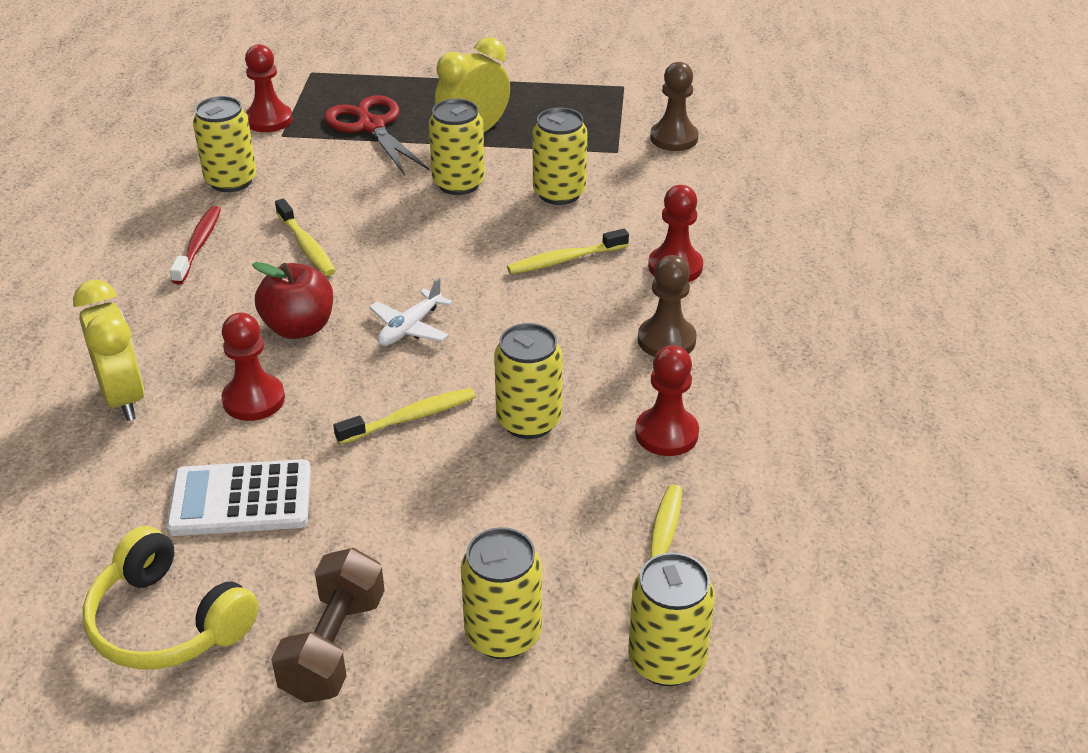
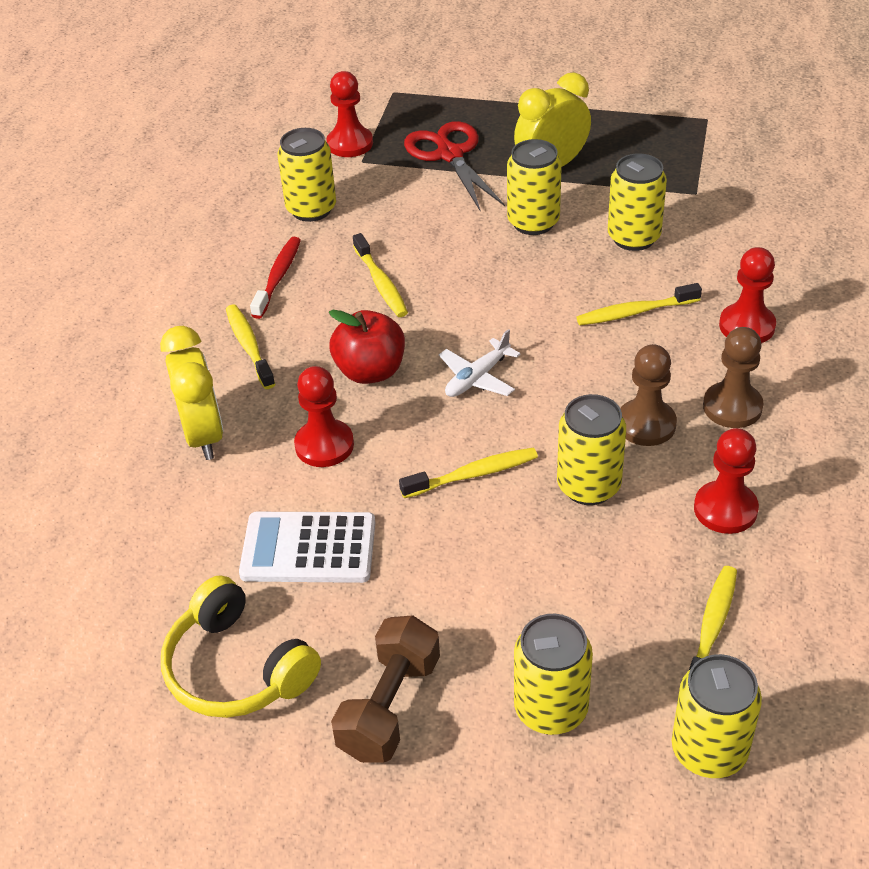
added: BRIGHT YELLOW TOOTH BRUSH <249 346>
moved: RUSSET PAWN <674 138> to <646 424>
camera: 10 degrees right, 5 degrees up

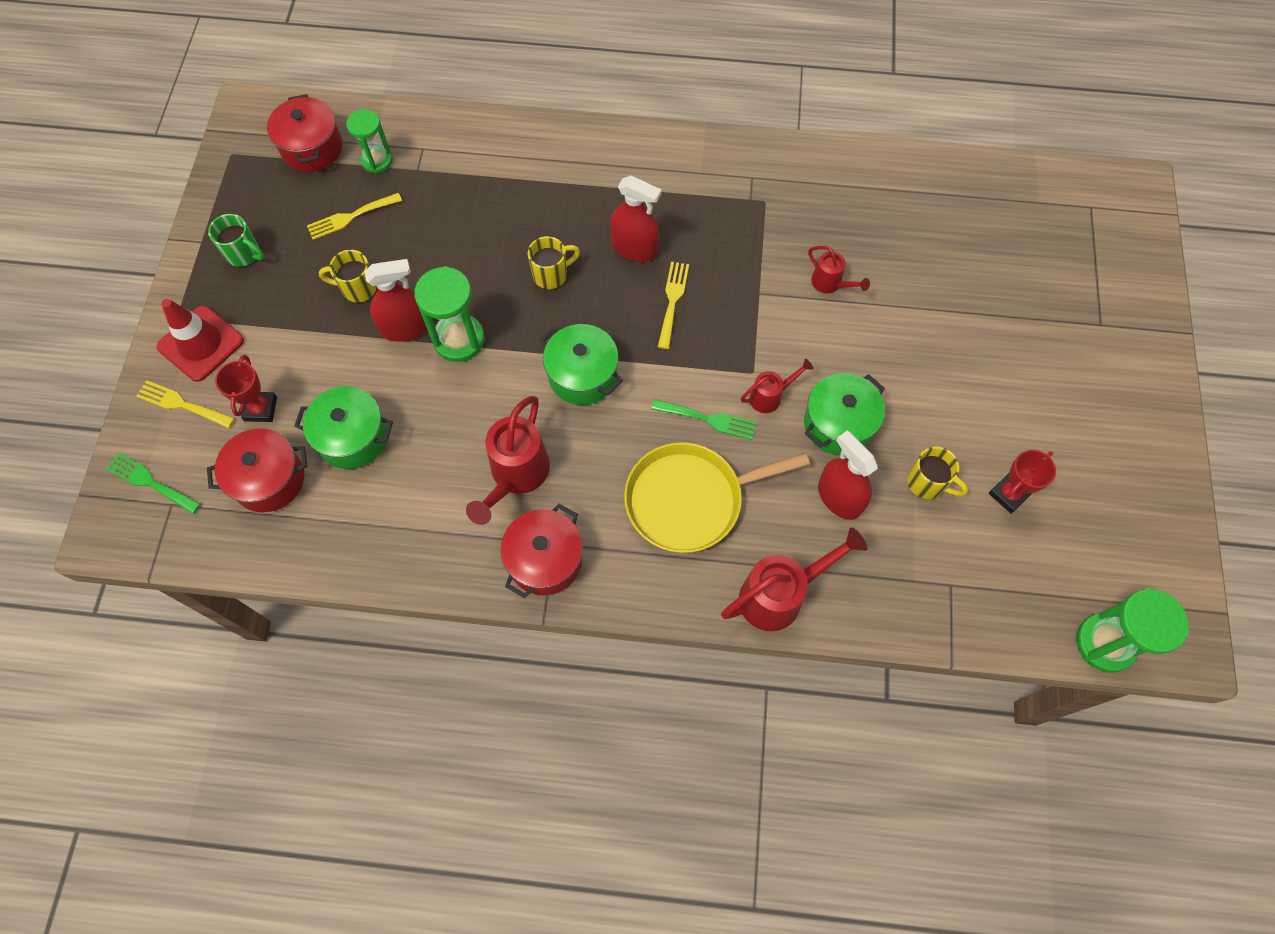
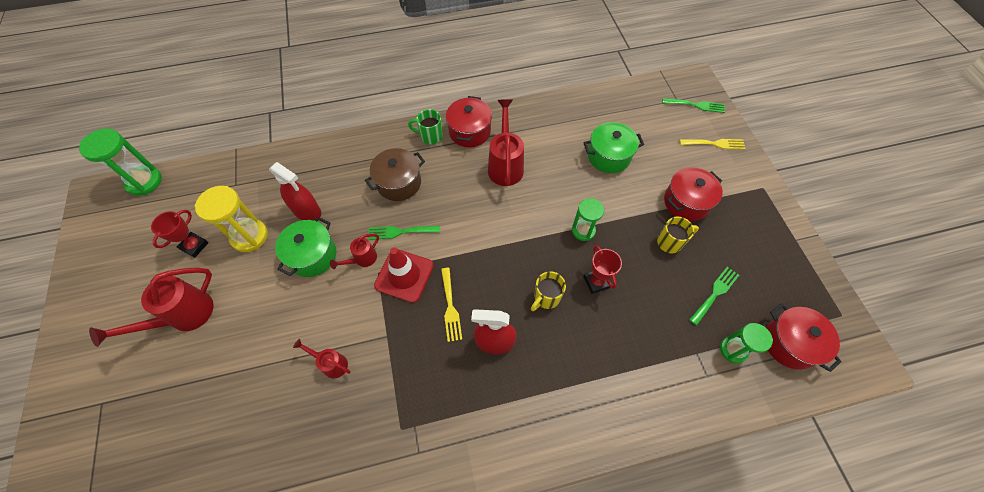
removed: RED SPRAY CLEANER <405 328>; GREEN COOKING POT <582 375>
moved: RED ROAD CONE <201 344> to <404 275>; RED COOKING POT <269 479> to <686 202>; GREEN MUG <244 254> to <430 136>; RED PRIZE CUP <261 409> to <596 282>; RED WATERING CAN <779 595> to <184 316>
replaced: BRIGHT YELLOW FRYING PAN <690 500> to RUSSET COOKING POT <399 183>; BRIGHT YELLOW MUG <927 483> to BRIGHT YELLOW SANDGLASS <249 236>
recoloured: BRIGHT YELLOW DINNER FORK <350 217> to GREEN DINNER FORK <715 293>
resized: GREEN SANDGLASS <459 339> = <583 230> x0.66
camera: 160 degrees right, 5 degrees down

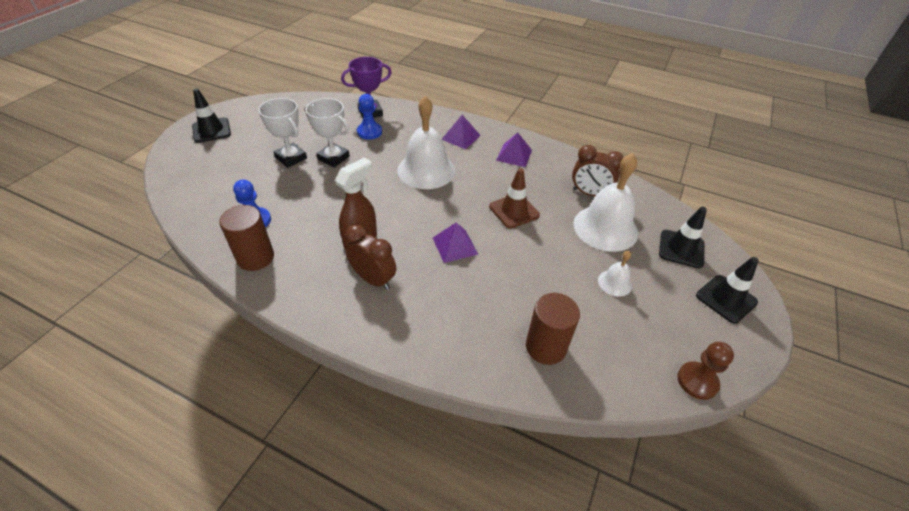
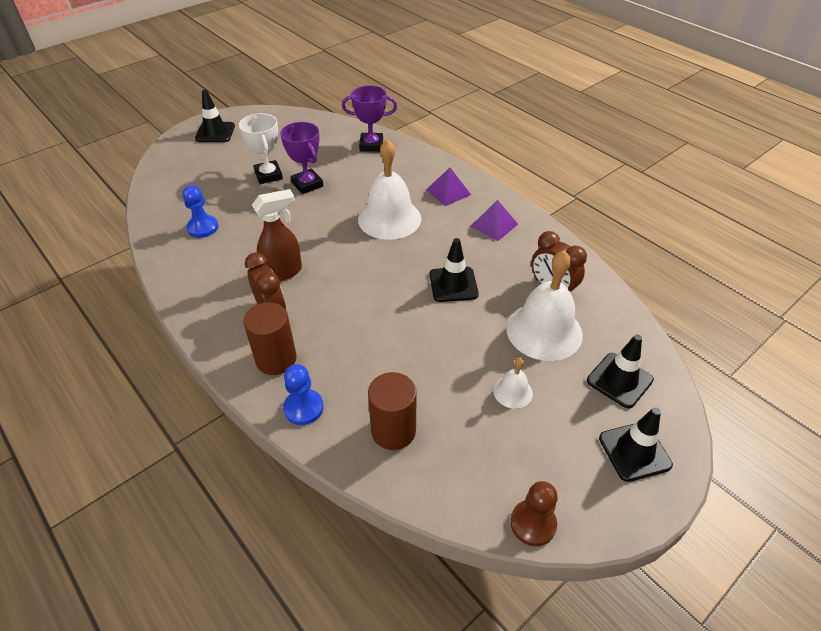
removed: VIOLET PYRAMID <455 246>
moved: RUSSET CYLINDER <255 257> to <276 359>; ROYAL BLUE PAWN <369 132> to <303 408>
recoloured: PURE WHITE PRIZE CUP <333 158> to VIOLET PRIZE CUP <307 184>; RUSSET ROAD CONE <514 211> to JET-BLACK ROAD CONE <453 284>
camera: 25 degrees right, 0 degrees up

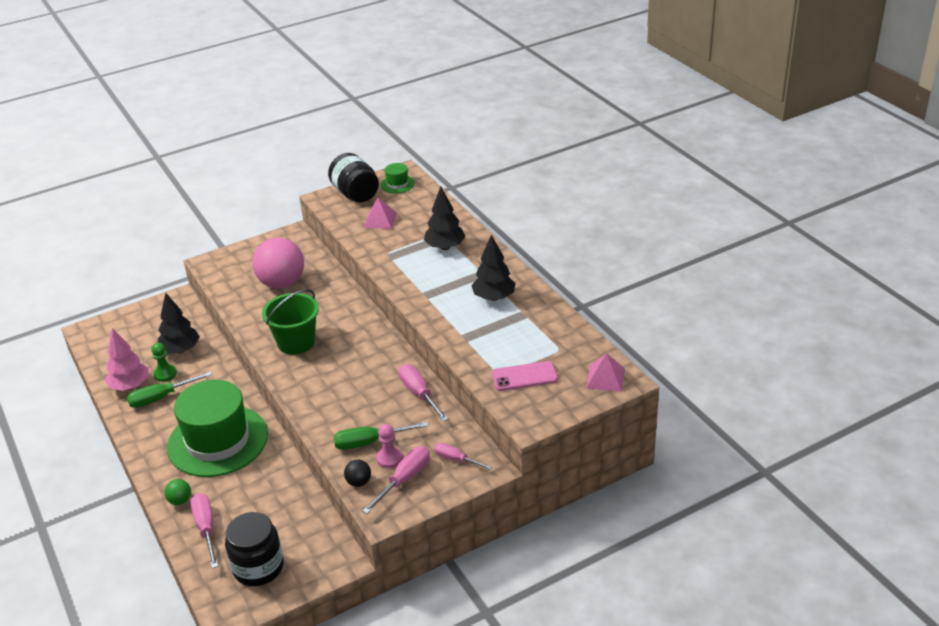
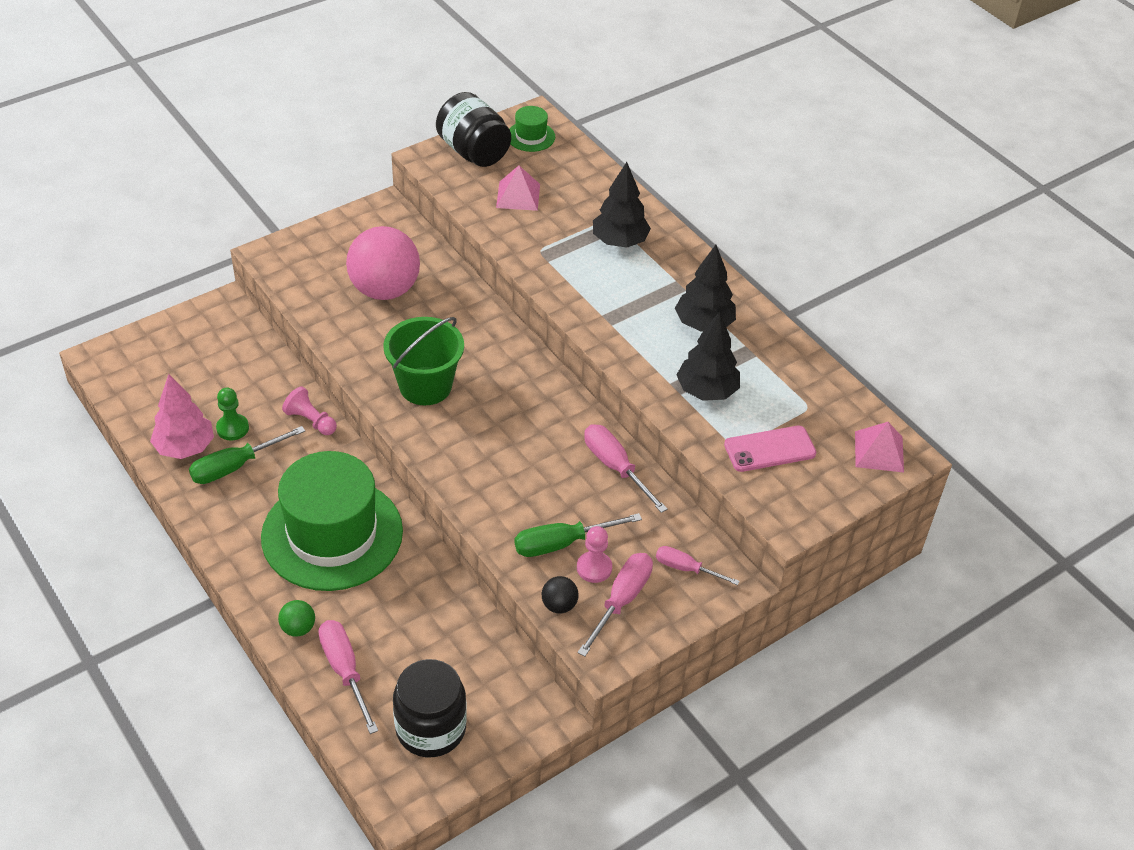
added: PINK PAWN <311 421>
moved: JET-BLACK TOY TREE <181 350> to <707 391>
camera: 10 degrees left, 10 degrees up

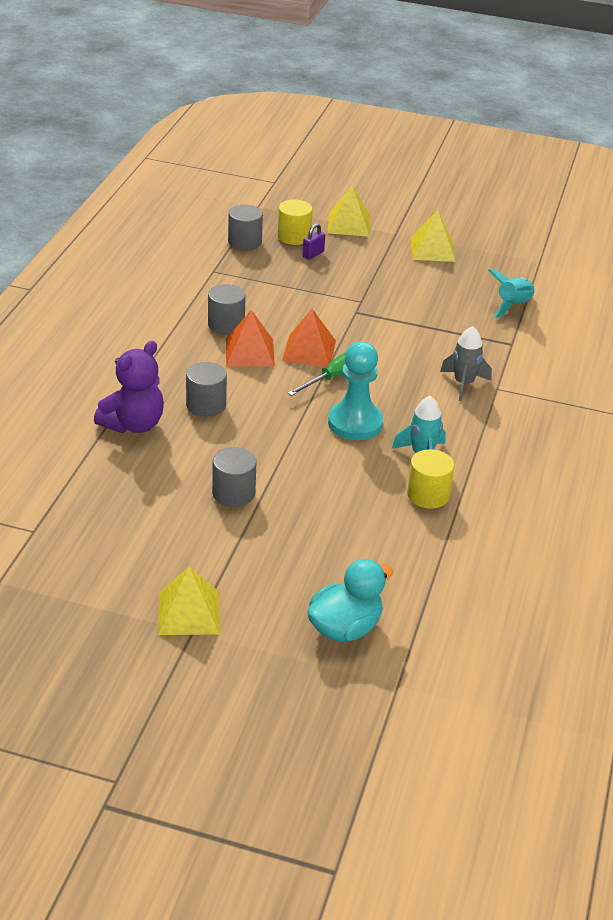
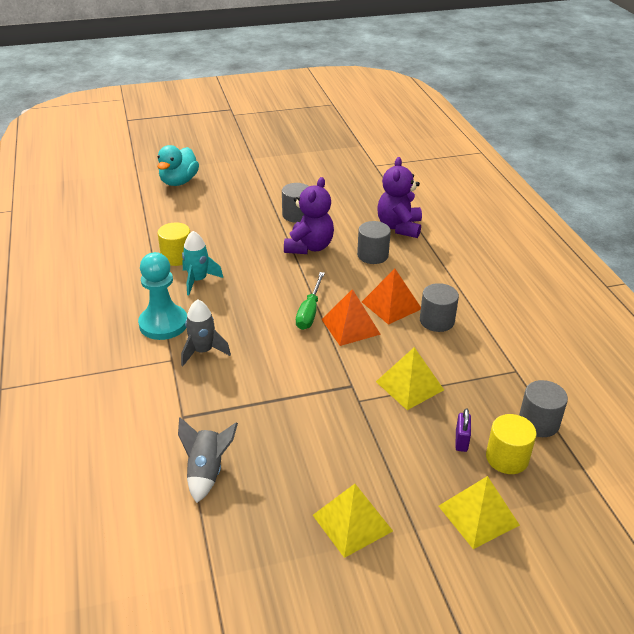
added: VIOLET TEDDY <309 247>
moved: BRIGHT YELLOW PYRAMID <188 612> to <409 385>; AQUA PAWN <355 423> to <163 324>
recoloured: AQUA SPACESHIP <513 306> to ASH-GREY SPACESHIP <206 471>
camera: 150 degrees right, 0 degrees up

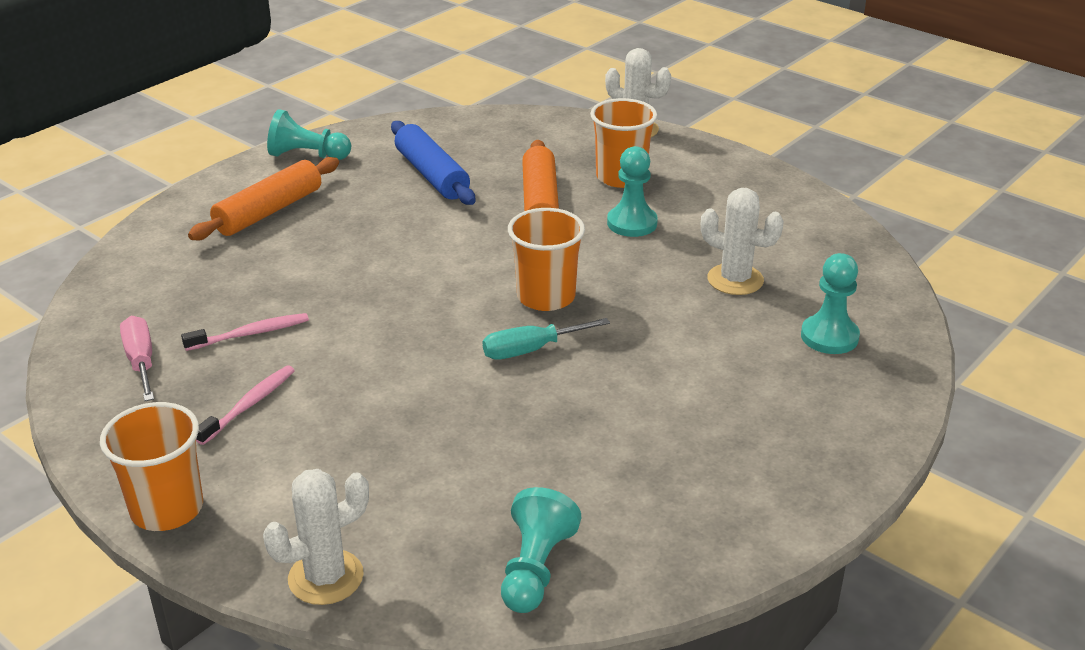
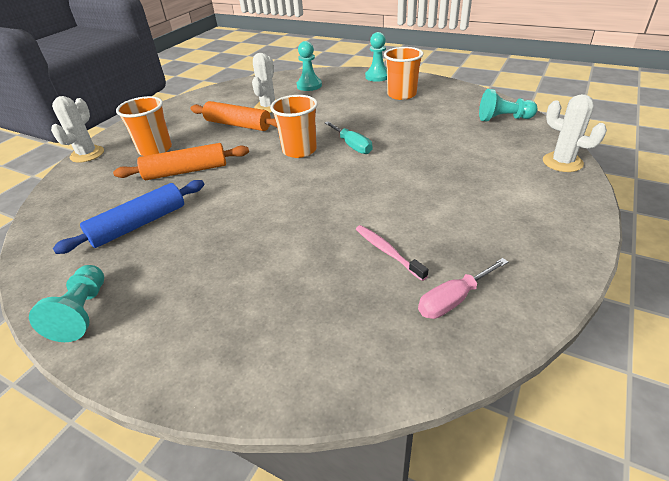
removed: PINK TOOTH BRUSH <249 405>
moved: ORANGE-COLOURED TUMBLER <167 509> to <401 95>; ORANGE-COLOURED PASTRY ROLLER <269 211> to <238 125>; AQUA PAWN <632 223> to <377 76>
camera: 100 degrees left, 5 degrees up

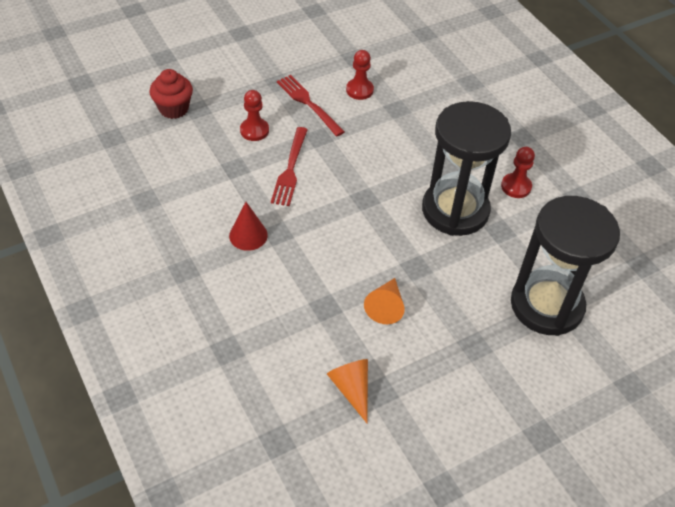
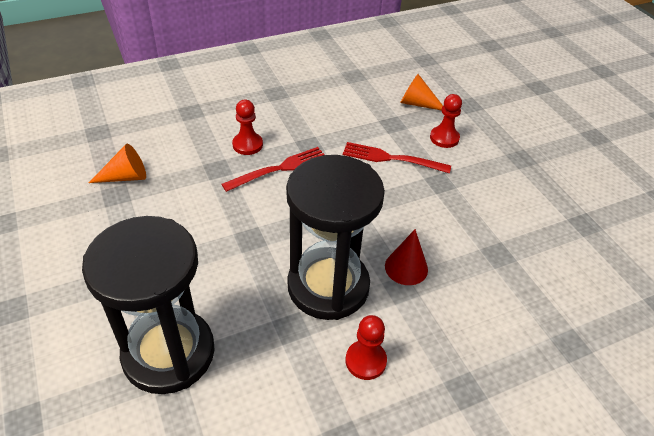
removed: RED MUFFIN <174 109>
moved: RED CONE <248 235> to <406 267>; RED DINNER FORK <308 103> to <279 169>; RED PAWN <359 90> to <247 145>; ORANGE-COLOURED CONE <385 307> to <417 103>
camera: 95 degrees right, 5 degrees down

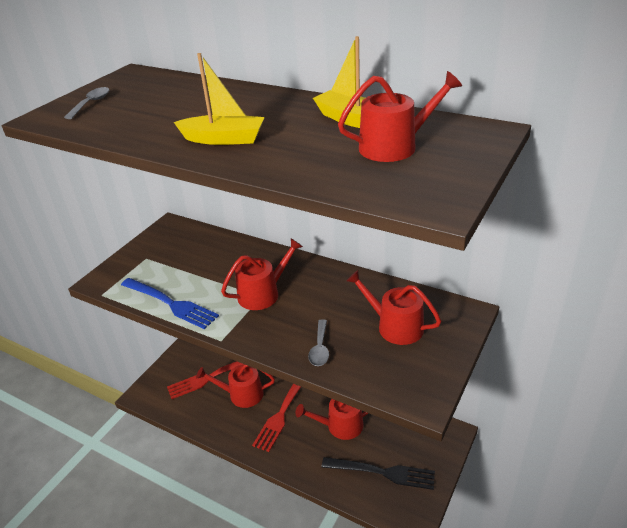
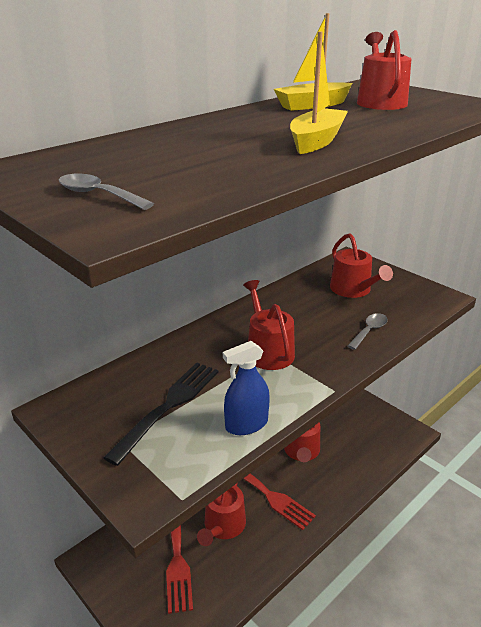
moved: JET-BLACK DINNER FORK <382 472> to <168 406>
replaced: ROYAL BLUE DINNER FORK <170 303> to ROYAL BLUE SPRAY CLEANER <246 424>
turned: ASH-GREY SPOON <320 348> = <369 331> 75 degrees counterclockwise; RED WATERING CAN <395 326> = <353 290> 75 degrees counterclockwise
camera: 75 degrees left, 5 degrees down

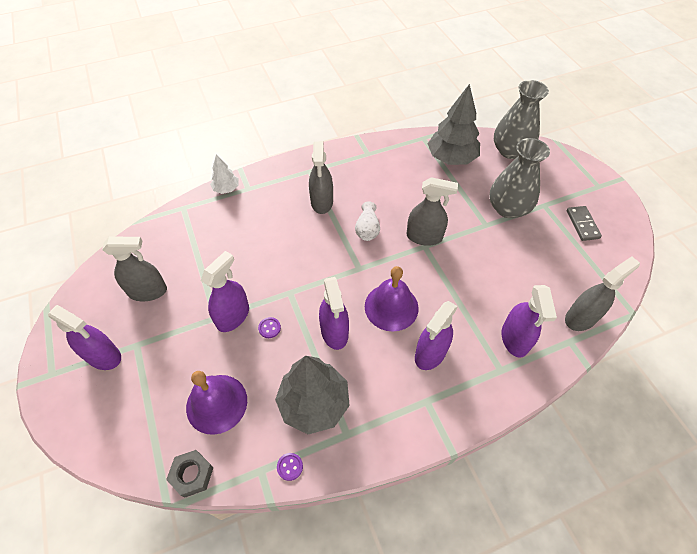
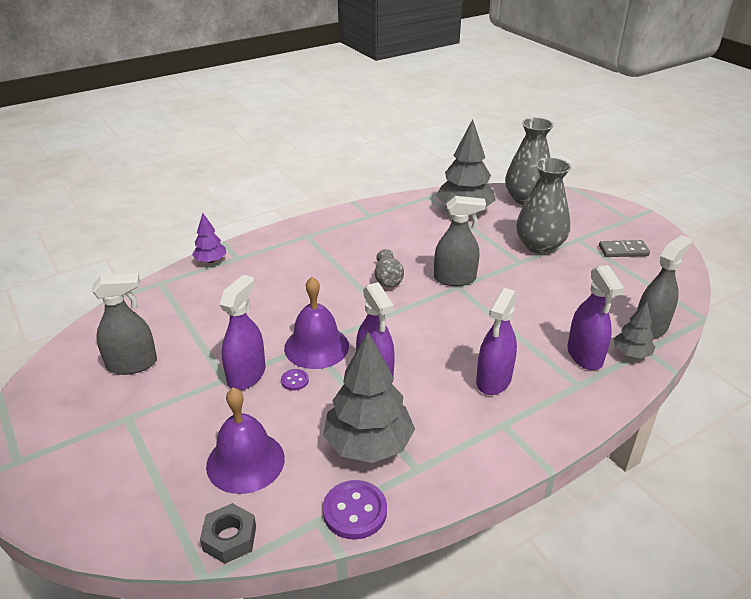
removed: VIOLET SPRAY CLEANER <103 356>; ASH-GREY SPRAY CLEANER <322 202>
added: ASH-GREY TOY TREE <631 353>
moved: VIOLET SCHOOL BELL <391 307> to <316 346>
recoloured: PURE WHITE TOY TREE <226 189> to VIOLET TOY TREE <211 260>; PURE WHITE FLOWER VASE <367 229> to ASH-GREY FLOWER VASE <388 279>
turned: ASH-GREY DOMINO <582 224> = <623 251> 75 degrees counterclockwise
resized: VIOLET BUTTON <290 467> = <355 511> x1.93
camera: 10 degrees left, 20 degrees down

